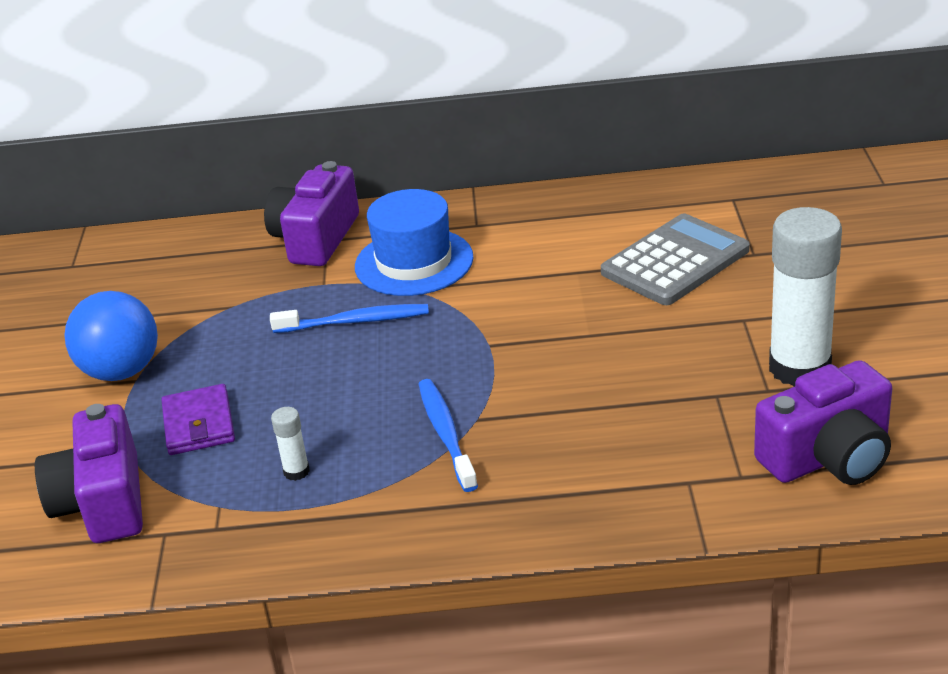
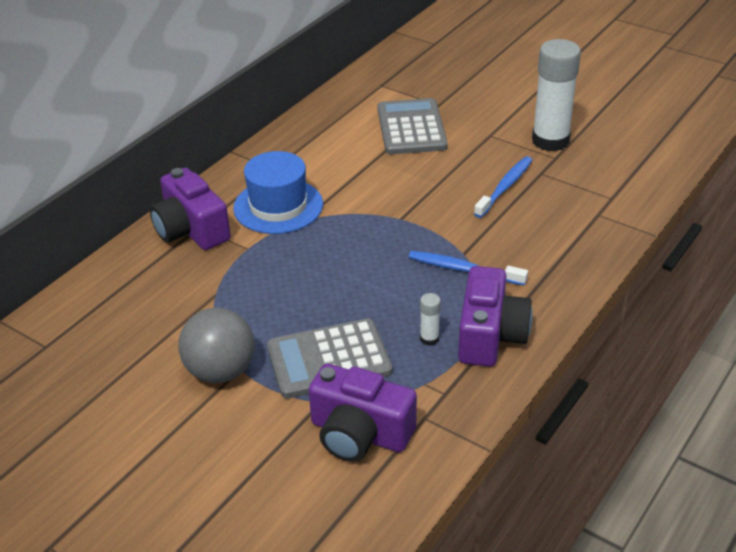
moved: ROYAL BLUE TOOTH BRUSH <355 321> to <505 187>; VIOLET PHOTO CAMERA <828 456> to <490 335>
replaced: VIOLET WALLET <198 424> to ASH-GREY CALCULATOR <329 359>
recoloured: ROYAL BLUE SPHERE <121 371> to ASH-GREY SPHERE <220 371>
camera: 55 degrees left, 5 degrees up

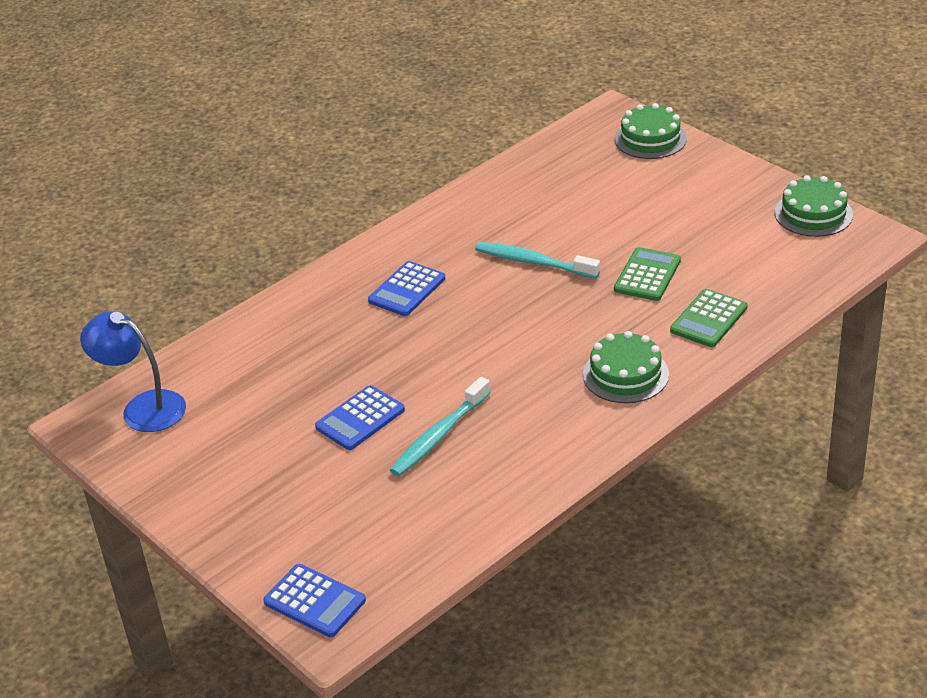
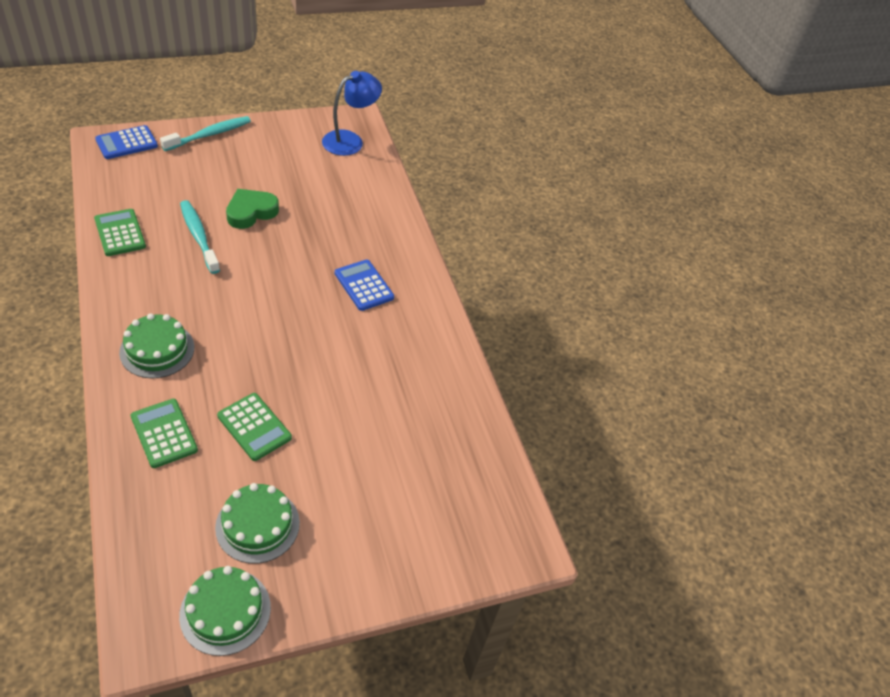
added: GREEN CALCULATOR <120 233>
moved: AQUA TOOTH BRUSH <533 262> to <209 135>; GREEN GATEAU <650 139> to <257 525>
replaced: ROYAL BLUE CALCULATOR <360 418> to GREEN HEART <251 212>
camera: 105 degrees right, 10 degrees up

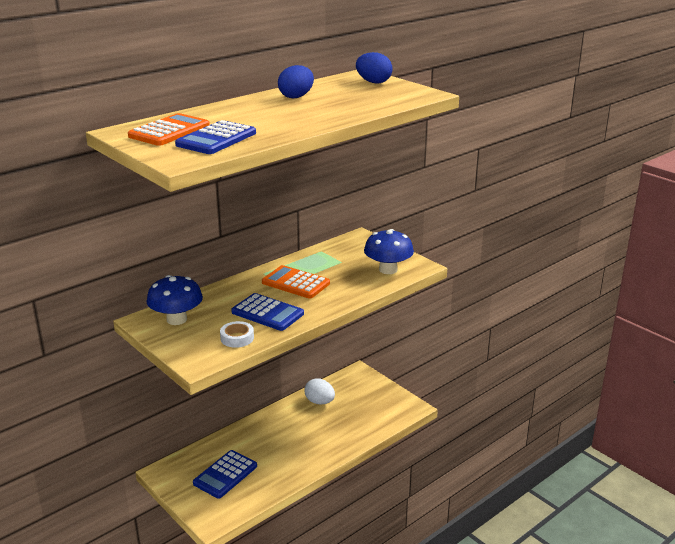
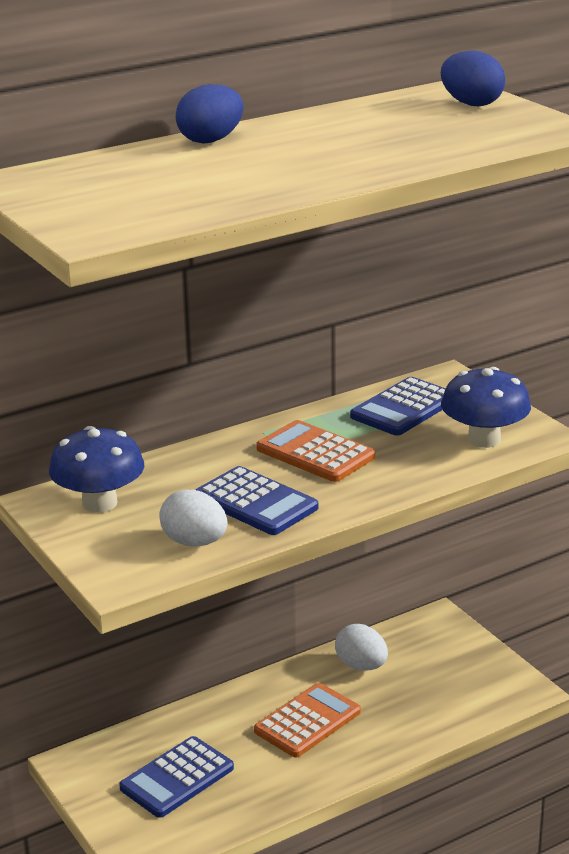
moved: ORANGE-COLOURED CALCULATOR <169 131> to <307 721>; ROYAL BLUE CALCULATOR <216 139> to <404 408>; ROYAL BLUE EGG SHAPE <296 97> to <211 140>
replaced: PURE WHITE TAPE <237 338> to PURE WHITE EGG SHAPE <194 542>
camera: 10 degrees right, 0 degrees up

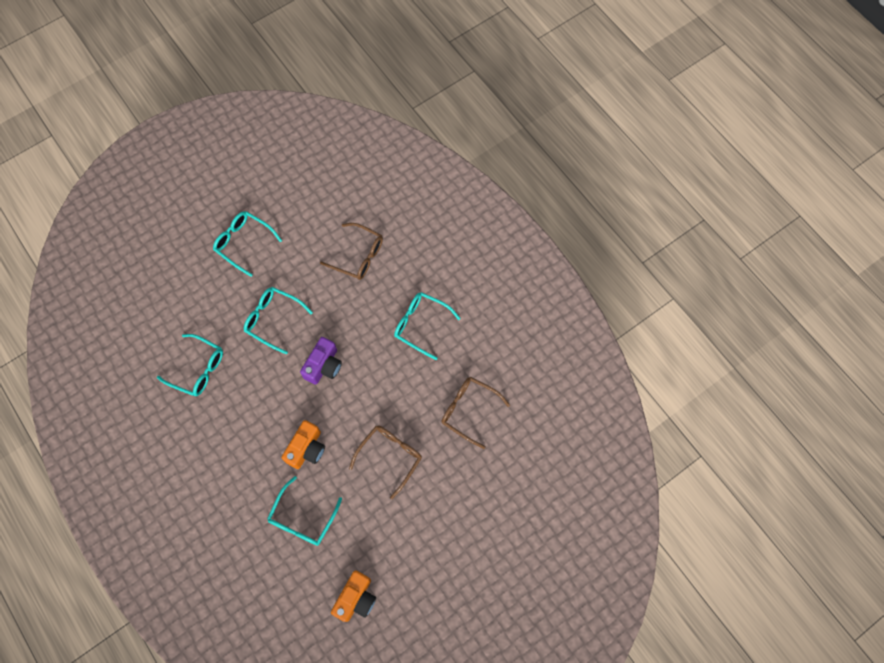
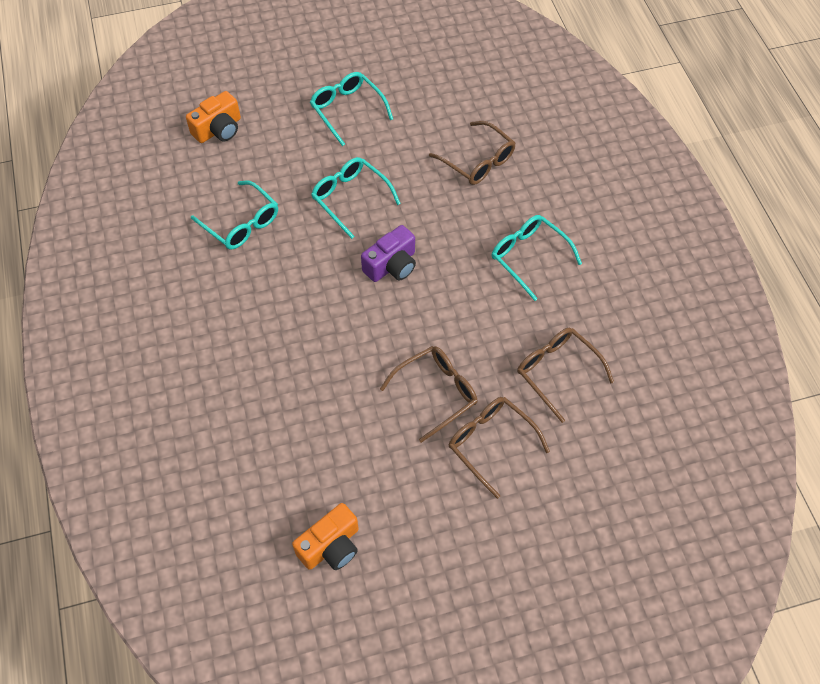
removed: AQUA EYEGLASSES <302 518>
added: RUSSET EYEGLASSES <490 443>
moved: ORANGE-COLOURED PHOTO CAMERA <306 449> to <218 129>
camera: 20 degrees right, 10 degrees down

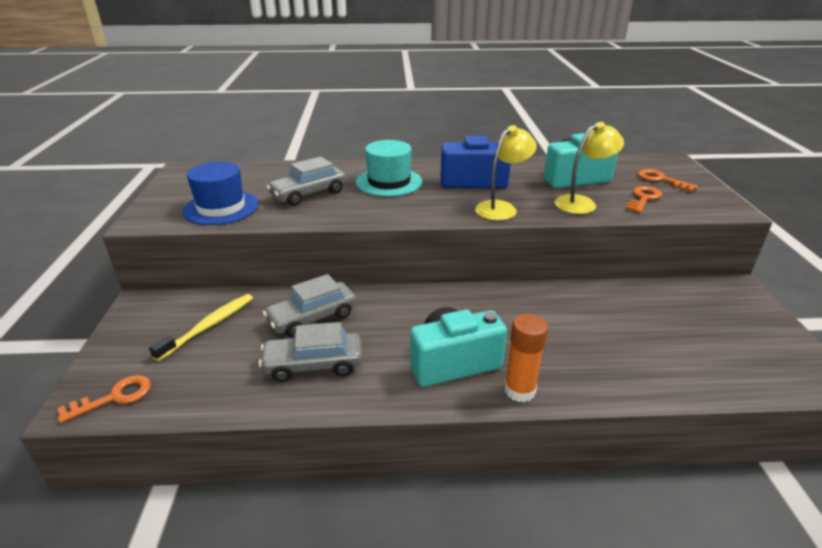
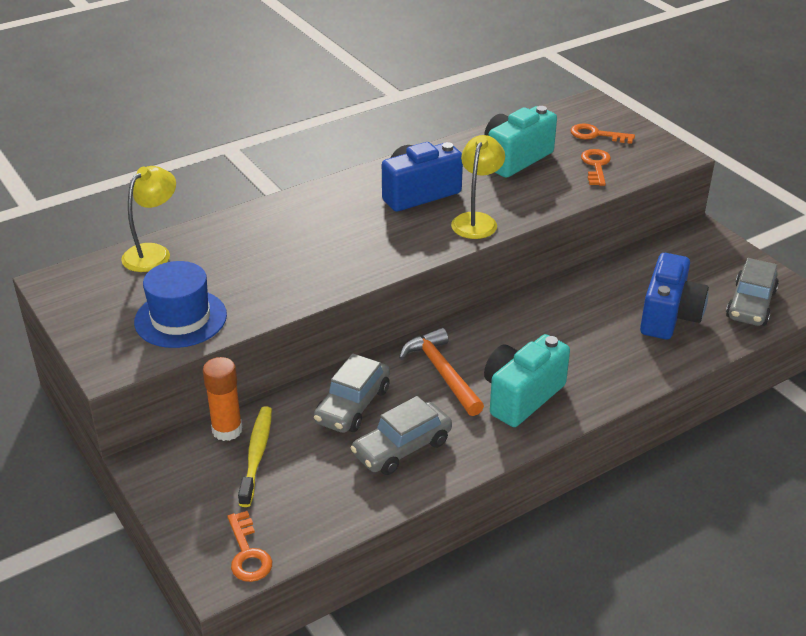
removed: AQUA TOP HAT <389 182>
added: ORANGE-COLOURED CARPENTER'S HAMMER <442 373>; ROYAL BLUE PHOTO CAMERA <669 316>
moved: ASH-GREY AUTOMOBILE <309 194> to <751 304>; ORANGE-COLOURED STICK OF GLUE <519 390> to <227 430>; BRIGHT YELLOW LAMP <582 203> to <153 253>
turned: ORANGE-COLOURED DOOR KEY <114 397> = <248 553> 135 degrees clockwise
camera: 30 degrees left, 5 degrees up

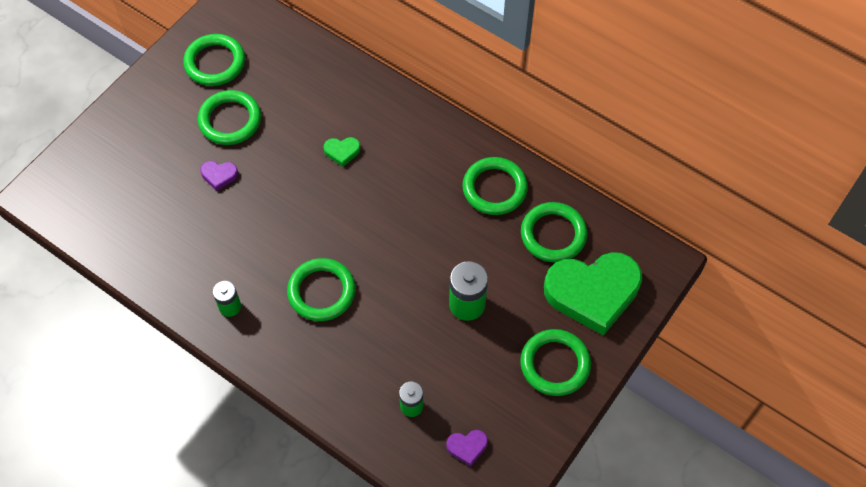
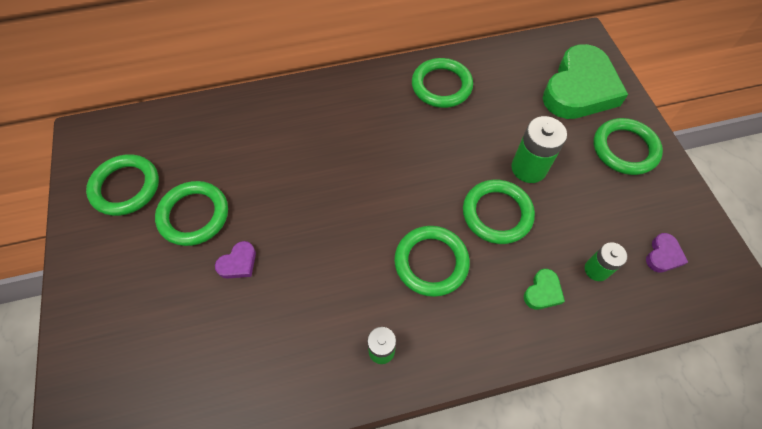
moved: GREEN HEART <342 151> to <542 292>; GREEN HOOP <553 234> to <497 214>
camera: 50 degrees left, 0 degrees up

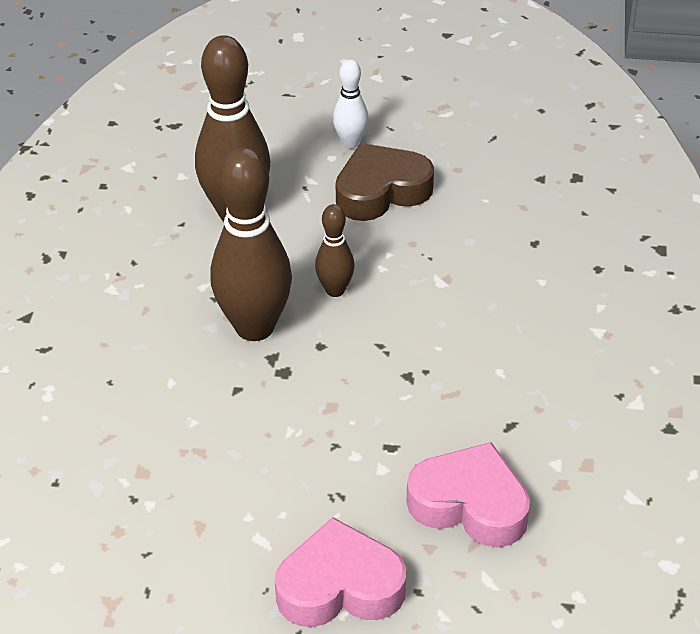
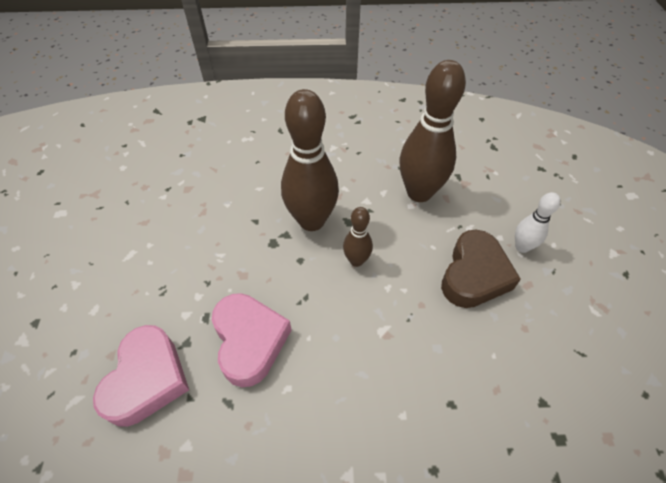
moved: PINK HEART <340 586> to <249 341>
turned: RUSSET HEART <381 191> = <474 275> 60 degrees clockwise
camera: 80 degrees right, 10 degrees up

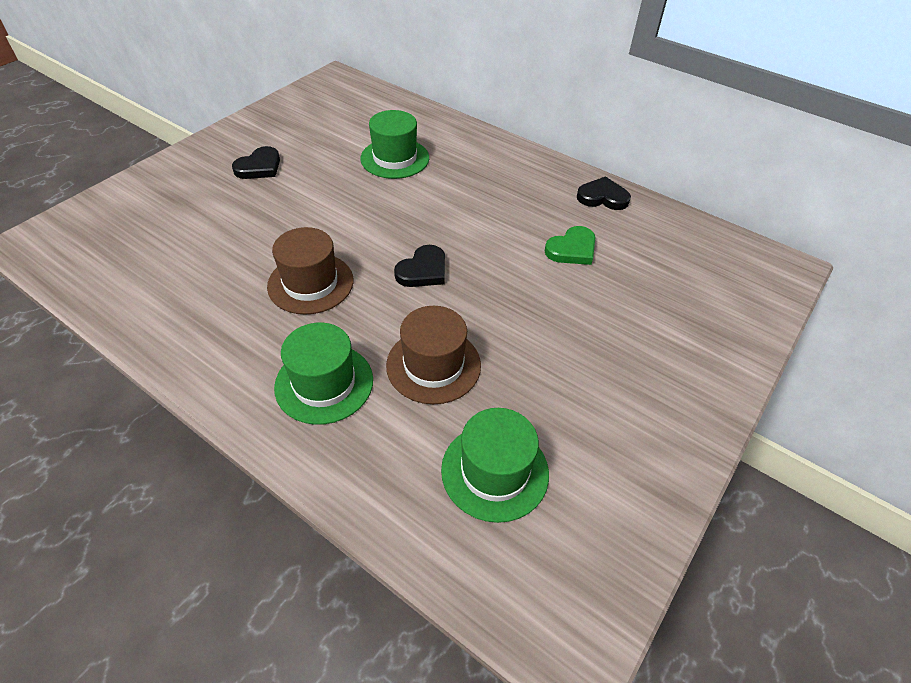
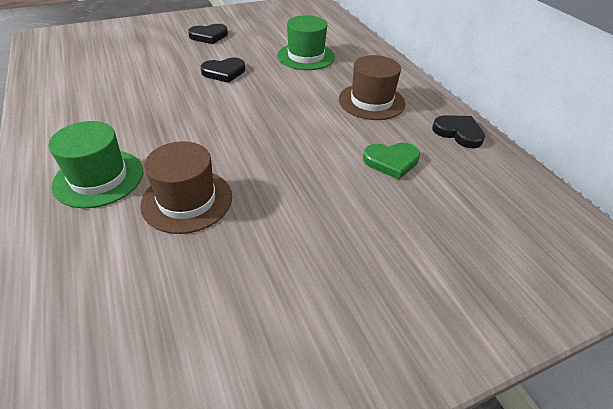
removed: GREEN TOP HAT <495 471>
moved: RUSSET TOP HAT <310 283> to <371 101>; JET-BLACK HEART <423 270> to <224 72>
camera: 30 degrees right, 5 degrees down

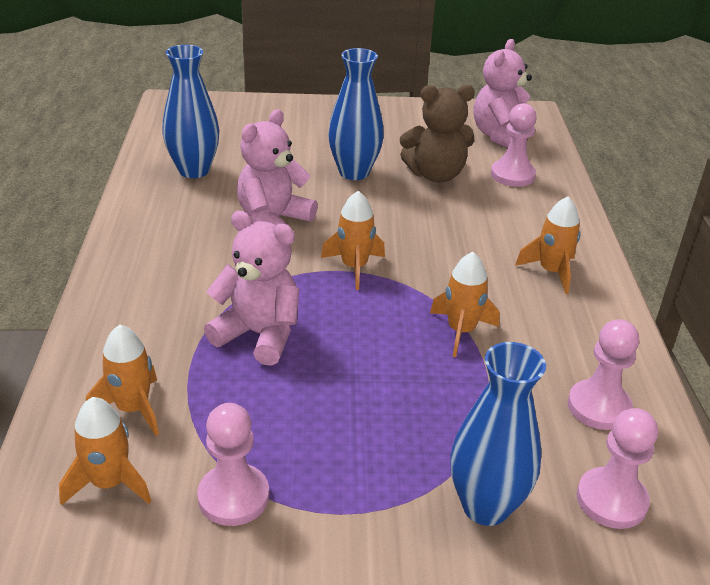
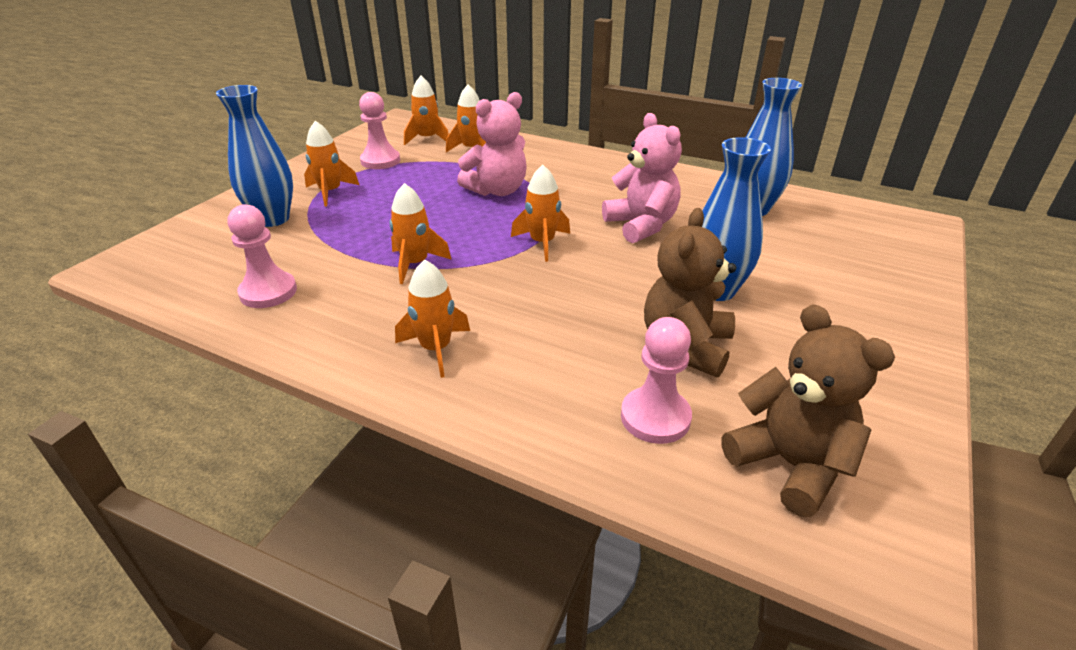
removed: PINK PAWN <611 500>
added: ORANGE-COLOURED SPACESHIP <330 192>
recoloured: PINK TEDDY <500 136> to RUSSET TEDDY <789 464>
camera: 120 degrees right, 0 degrees up

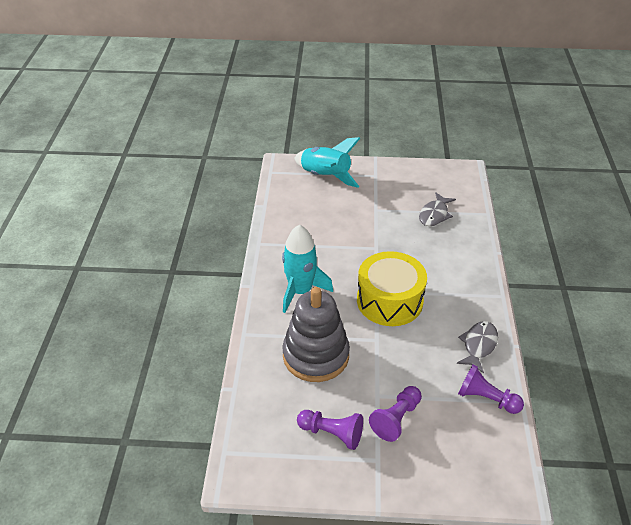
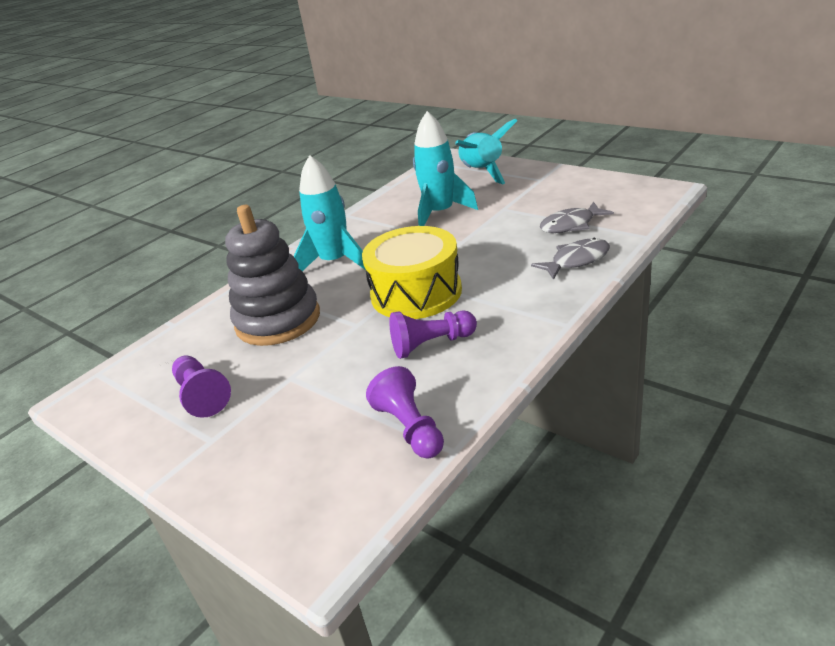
added: AQUA SPACESHIP <440 213>
moved: VIOLET PAWN <396 419> to <431 344>; ASH-GREY FISH <478 345> to <576 260>
camera: 40 degrees right, 10 degrees down

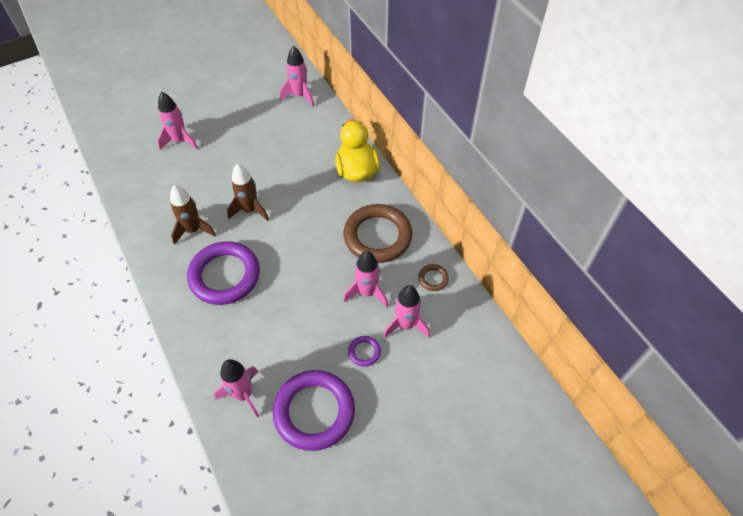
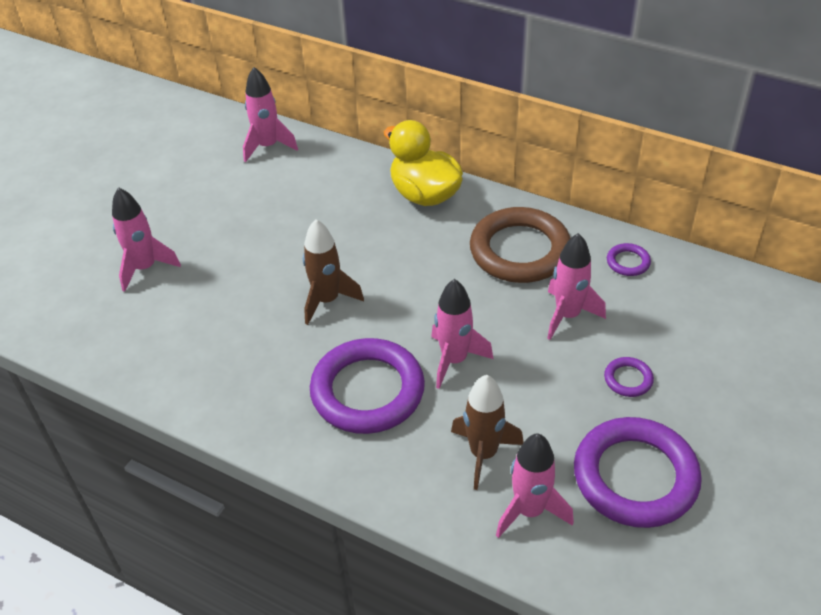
moved: RUSSET SPACESHIP <193 230> to <483 454>; PINK SPACESHIP <405 325> to <454 360>
recoloured: RUSSET HOOP <433 279> to VIOLET HOOP <628 262>
camera: 30 degrees left, 10 degrees down

